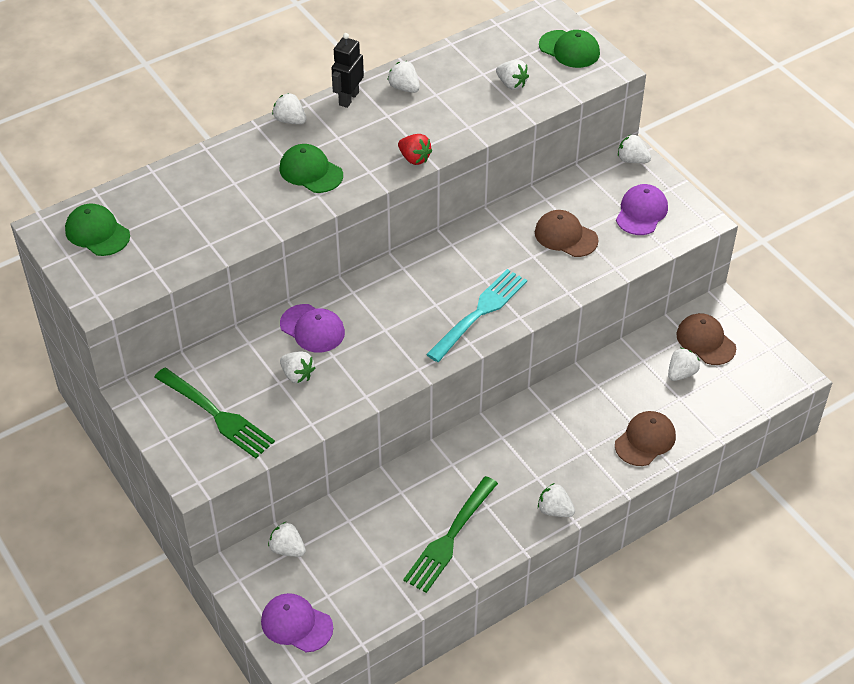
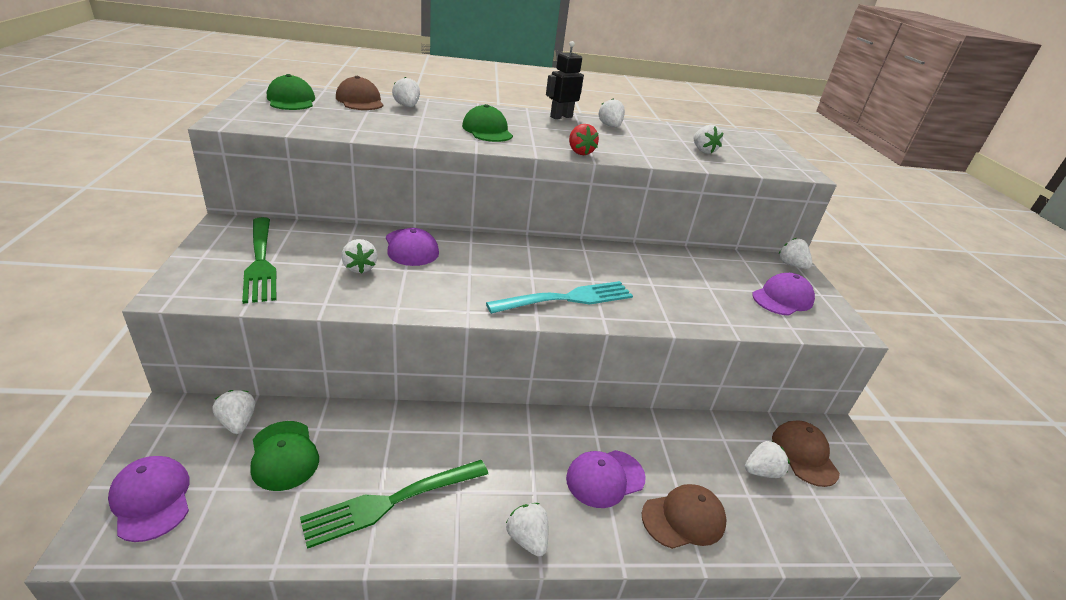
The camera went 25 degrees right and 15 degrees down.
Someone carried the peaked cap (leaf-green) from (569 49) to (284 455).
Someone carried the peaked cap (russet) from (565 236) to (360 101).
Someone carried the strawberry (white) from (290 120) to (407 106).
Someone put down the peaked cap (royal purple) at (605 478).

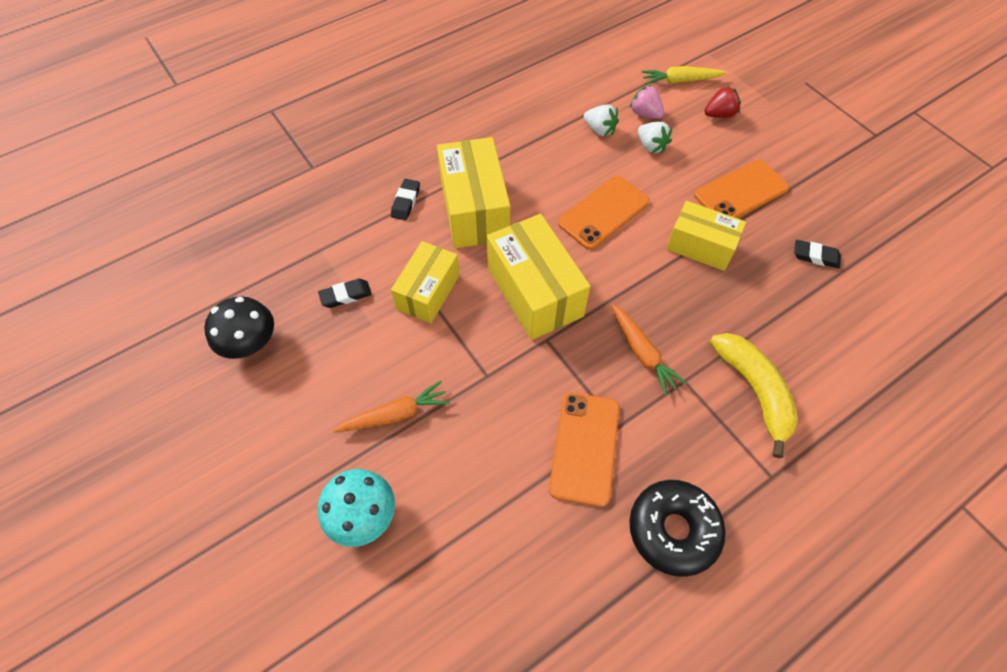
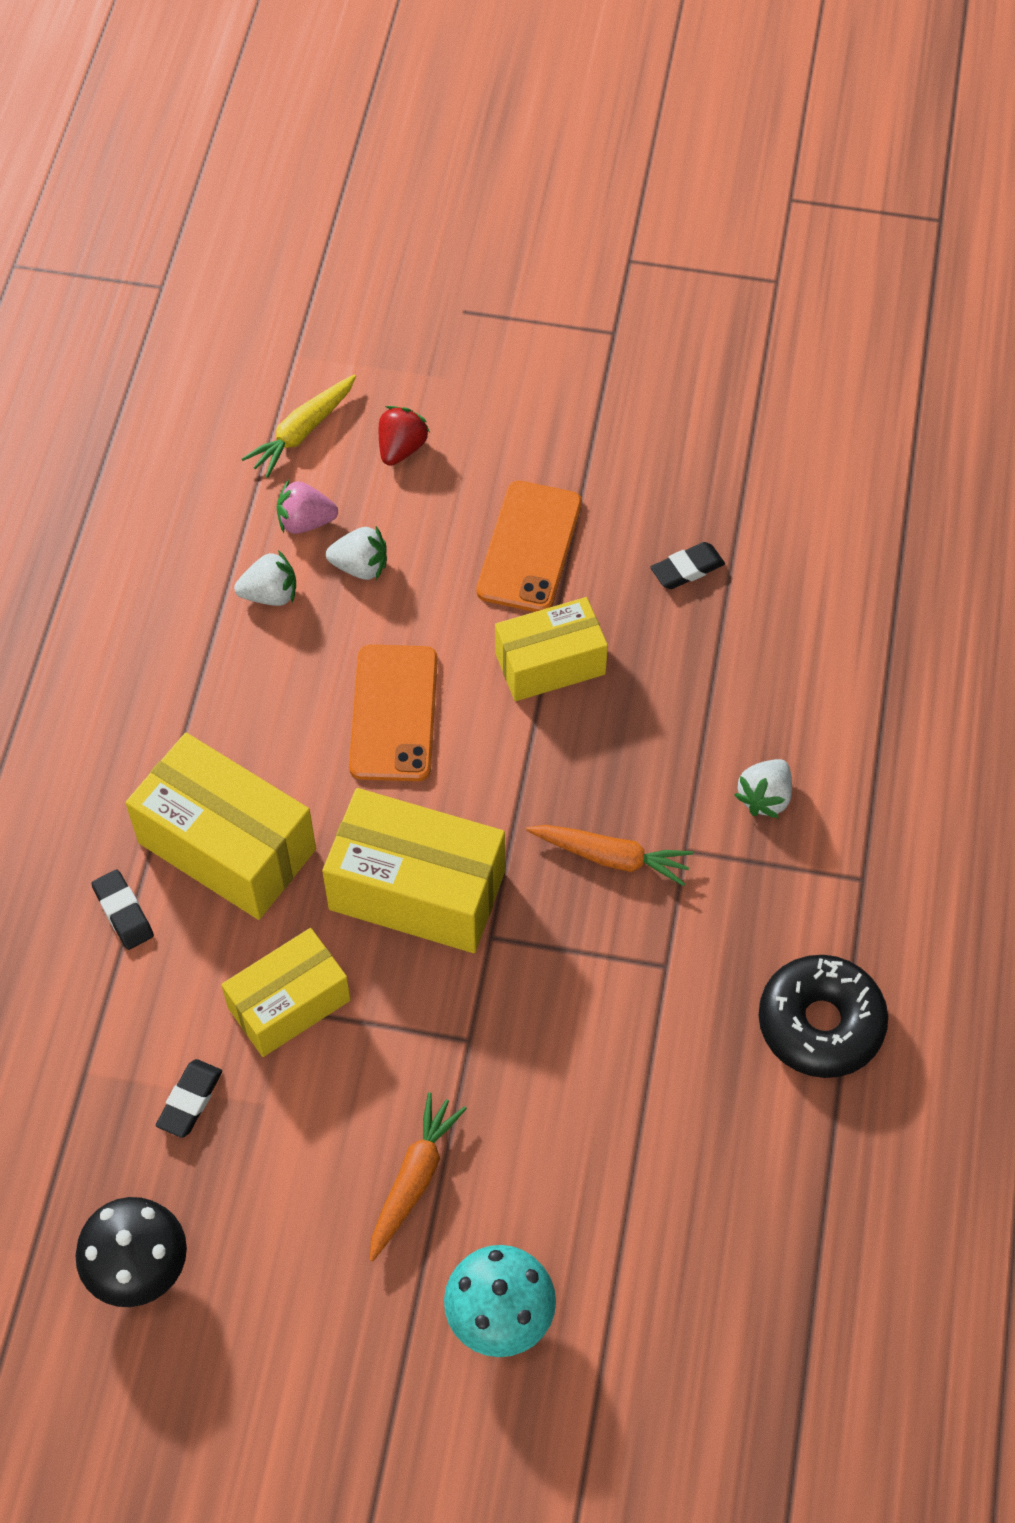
The camera went 45 degrees left and 0 degrees up.
Someone rotated the box (golden) at (428 292) by 75 degrees clockwise.
Someone swapped the toy banana (golden) at (754 391) for the strawberry (white) at (765 797).
Someone took away the smartphone (orange) at (584 447).

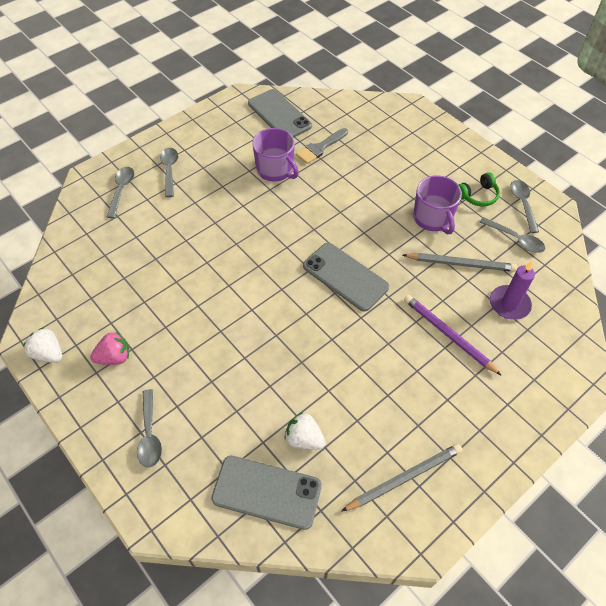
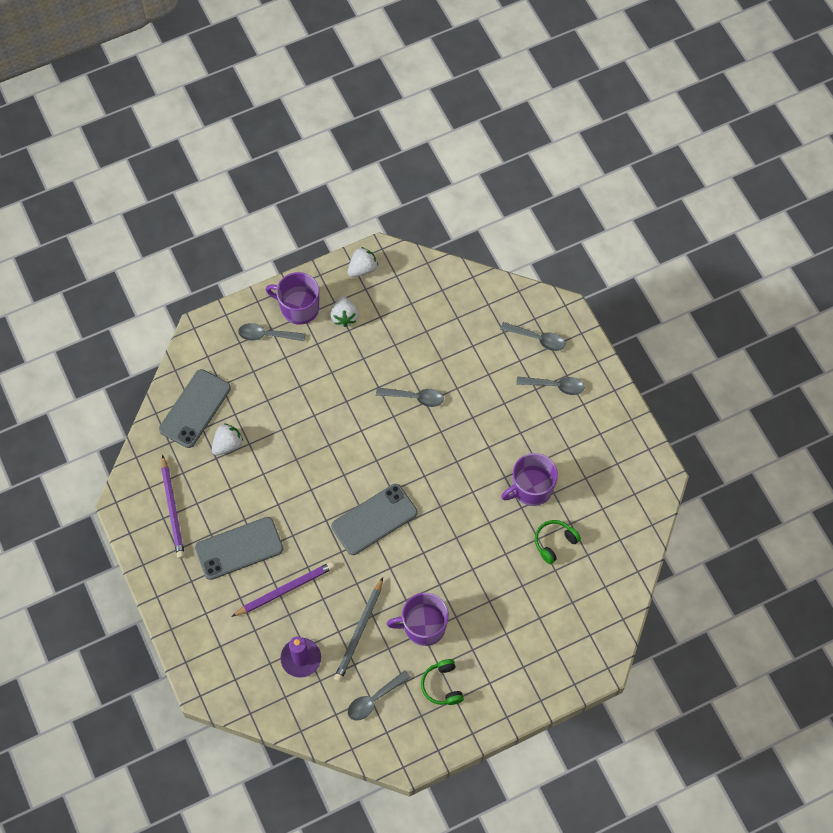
The camera went 105 degrees right and 10 degrees up.
Someone repainted the pencil (grey) at (404 477), which became the pencil (royal purple) at (173 509).
Someone carried the smartphone (grey) from (279 115) to (239 548).
Someone put down the mug (royal purple) at (298 307).
Someone repainted the strawberry (rose-pink) at (114 357), which became the strawberry (white) at (344 316).
Someone carried the tablespoon (grey) from (522 204) to (415 397).
Someone swapped the paint brush (grey) at (320 147) for the over-ear headphones (leaf-green) at (554 542).

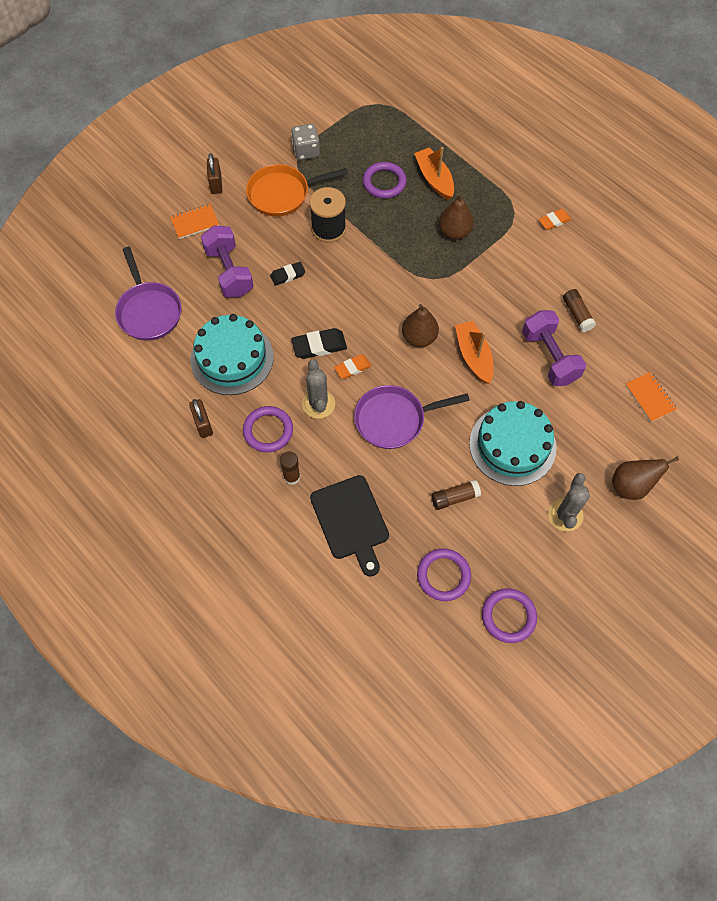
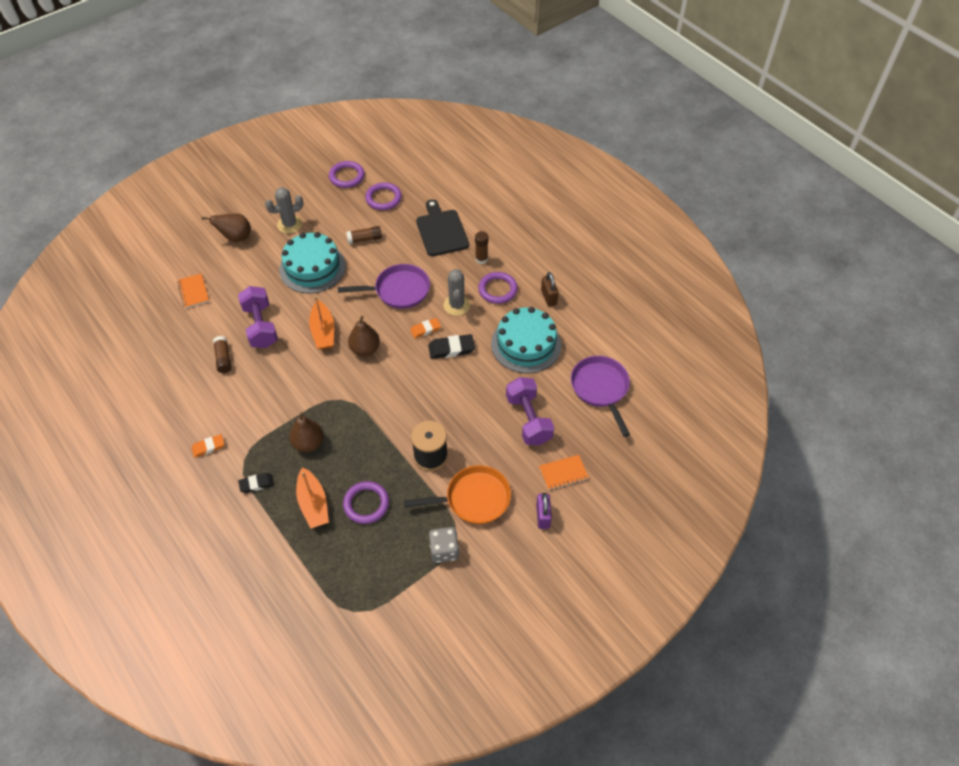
The camera went 175 degrees left and 10 degrees down.
Someone carried the gum eraser (jet-black) from (287 275) to (256 484).
Someone rotated the saguaro cactus (grey) at (565 515) by 45 degrees clockwise.
Someone repainted the lock (russet) at (216 184), which became the lock (royal purple) at (543 516).

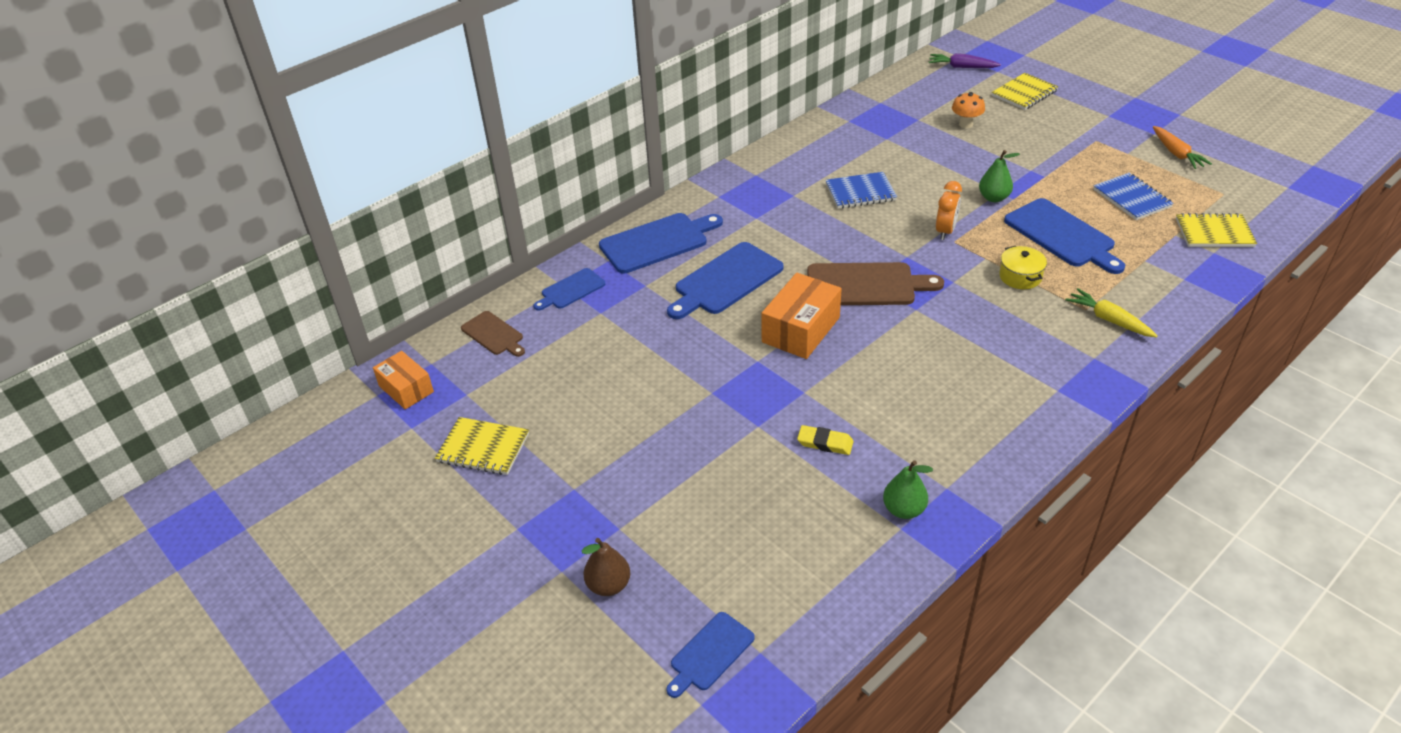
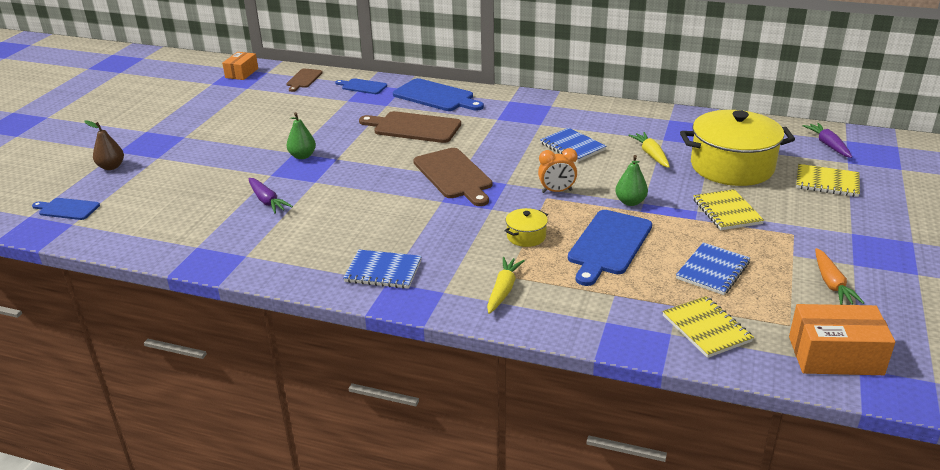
The camera went 60 degrees right and 10 degrees down.
Someone swapped the gum eraser (golden) at (825 443) for the toy carrot (royal purple) at (267 201).
Someone carried the pear (leaf-green) from (904 510) to (302 156).
Someone put down the notebook (cobalt) at (383 271).
Someone repainted the bread board (cobalt) at (726 281), which became the bread board (russet) at (414 127).
Someone put down the toy carrot (golden) at (651 155).
Someone swapped the mushroom (orange) at (966 124) for the stockpot (golden) at (731 167).
Someone carried the notebook (golden) from (483 448) to (727 212).
Someone carried the box (orange) from (801 330) to (835 355).
Someone rotated the toy carrot (orange) at (1176 153) by 45 degrees counterclockwise.

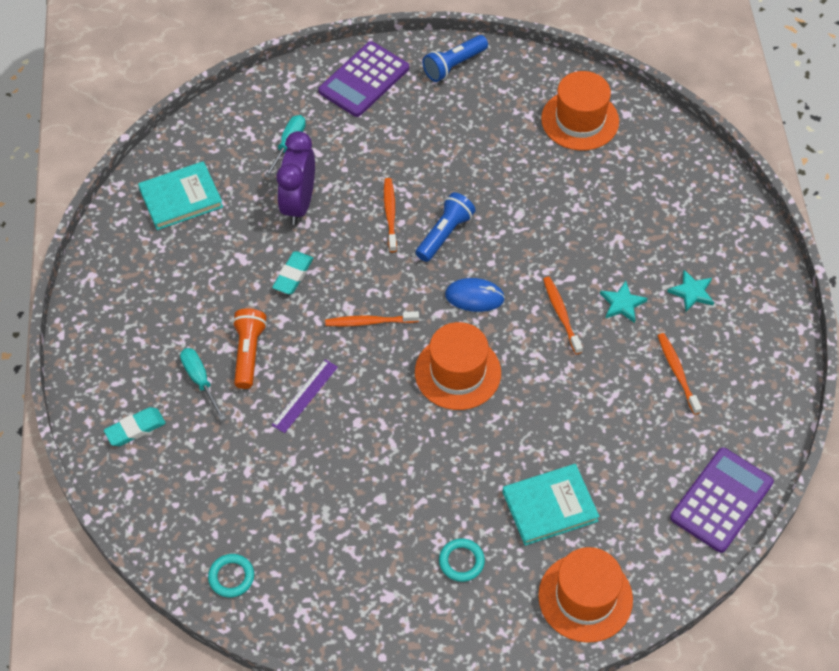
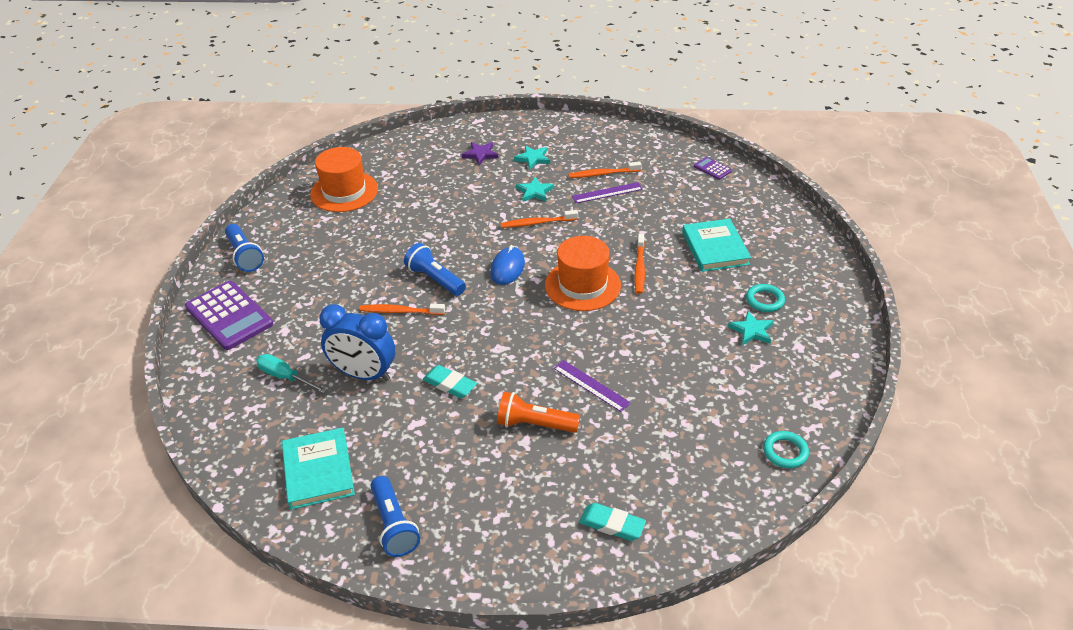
The camera went 80 degrees left and 15 degrees down.
Someone repainted the bedside clock (royal purple) at (298 204), which became the bedside clock (cobalt) at (364 374).
Someone put down the torch (cobalt) at (394 525).
Someone put down the star (royal purple) at (480 154).
Someone put down the measuring stick (royal purple) at (607 193).
Someone rotated the gum eraser (aqua) at (135 429) by 45 degrees counterclockwise.
Someone carried the tooth brush (orange) from (370 322) to (639 268).
Someone scaled the calculator (royal purple) at (721 500) by 0.46.
Someone put down the star (aqua) at (751 331).
Someone took away the hand screwdriver (aqua) at (200 380).
Someone took away the hat (orange) at (585 597).

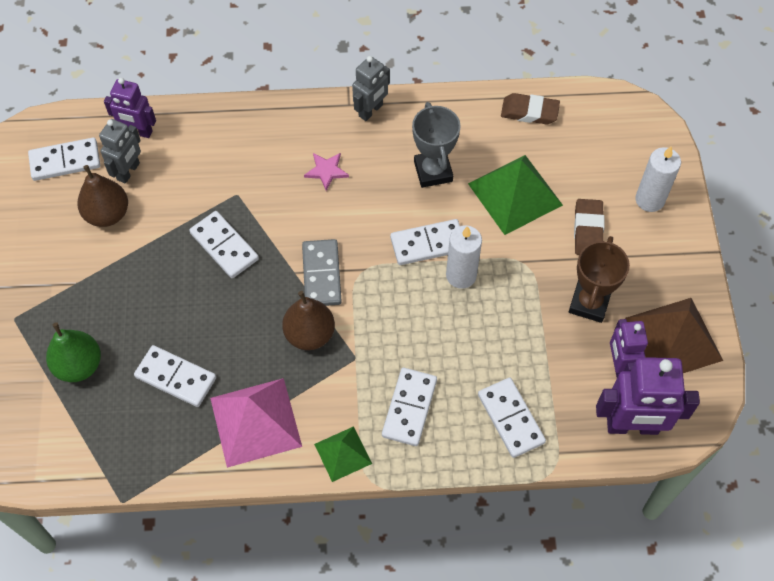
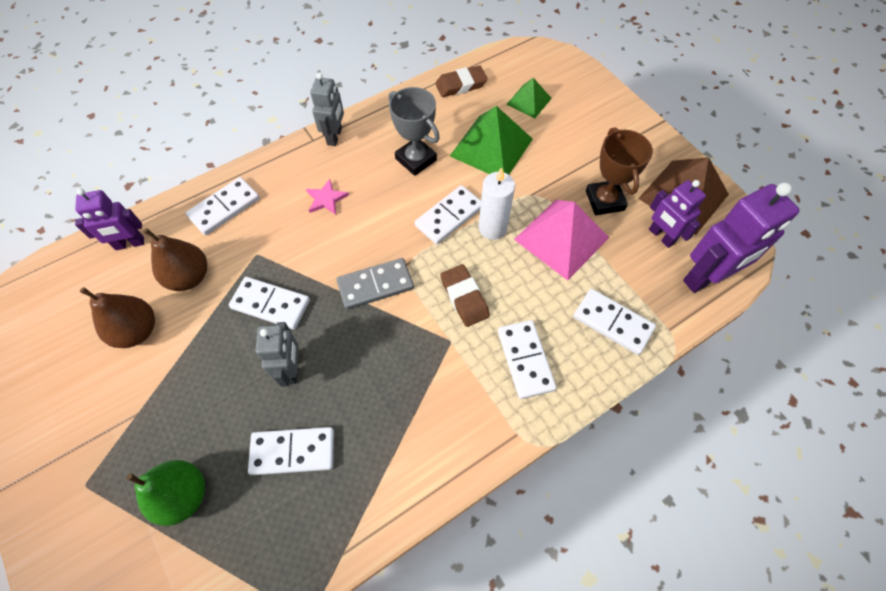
The camera went 30 degrees left and 0 degrees up.
Someone carried the pear (russet) from (309 334) to (189 277).
Someone carried the domino tile (white) from (65 161) to (224 208).
Someone carried the toy robot (grey) from (129 171) to (292 369).
Someone rotated the domino tile (grey) at (322 274) by 75 degrees counterclockwise.
Someone carried the gum eraser (russet) from (588 230) to (464 297).
Someone carried the pyramid (leaf-green) from (343 454) to (529 101).
Someone carried the pyramid (rose-pink) from (255 422) to (561 238).
Someone took away the wax candle (white) at (649 200).

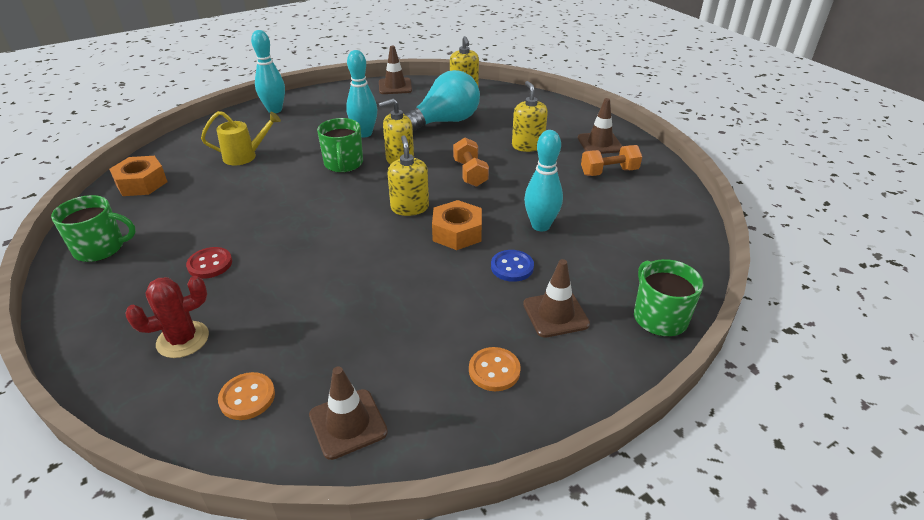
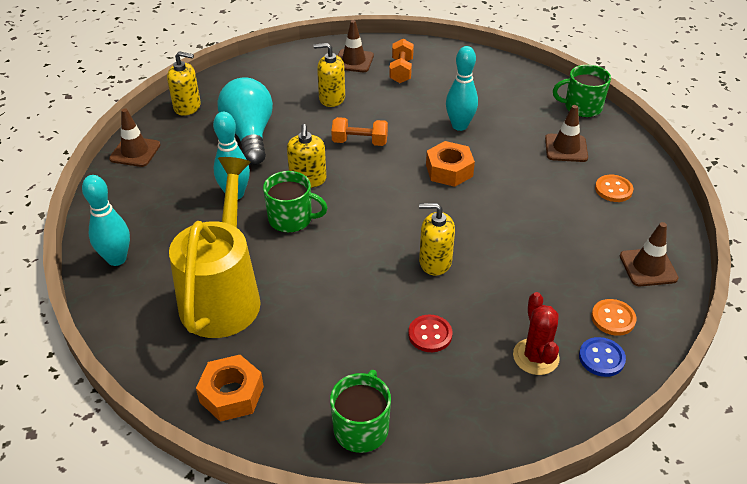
The camera went 70 degrees left and 5 degrees up.
Someone scaled the watering can (golden) at (245 156) by 2.02.
Someone carried the pump bottle (golden) from (410 207) to (435 262).
Someone carried the sewing button (cobalt) from (512 267) to (601 358).

